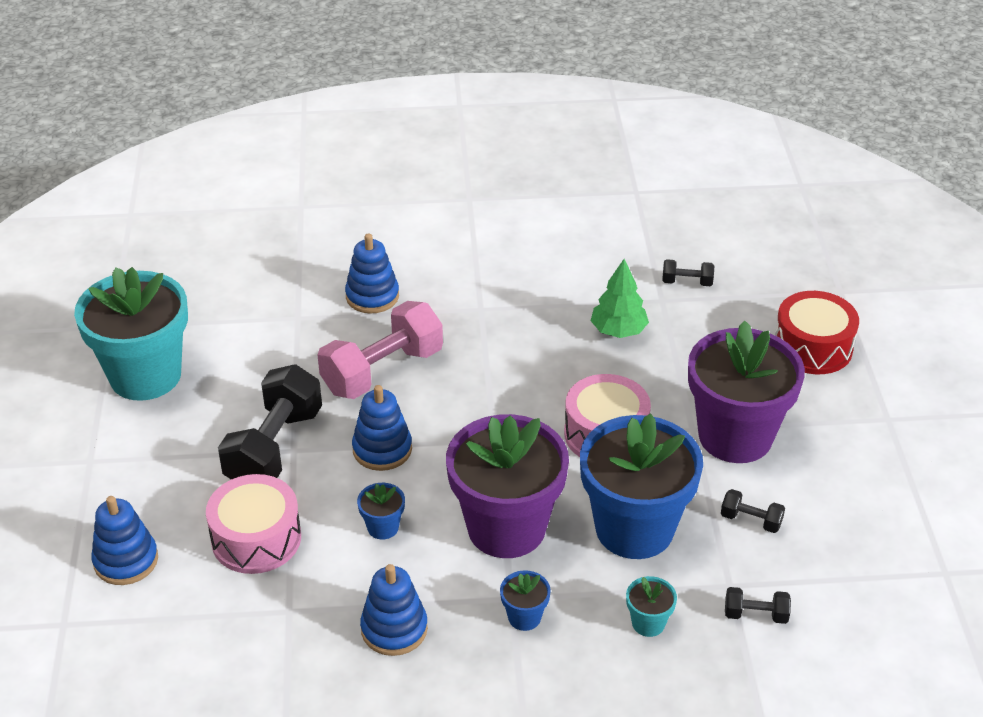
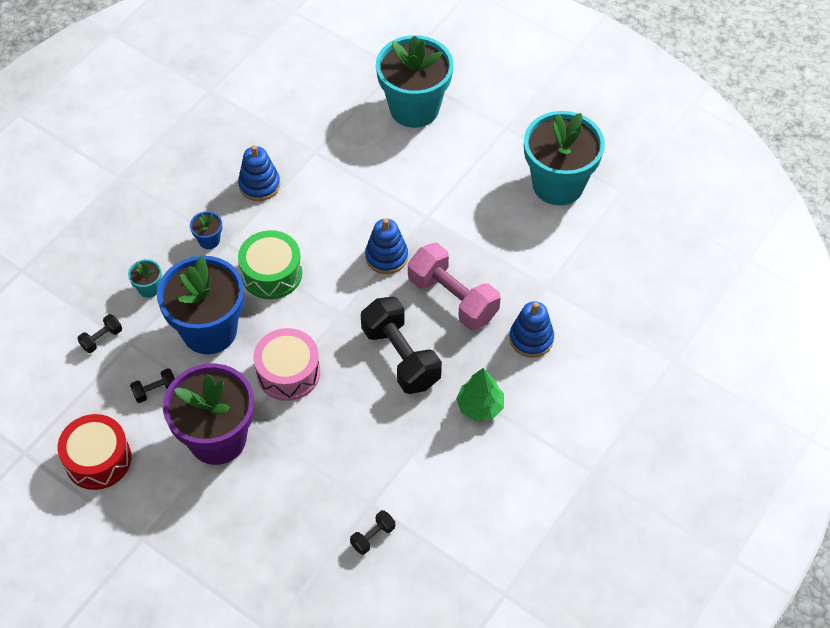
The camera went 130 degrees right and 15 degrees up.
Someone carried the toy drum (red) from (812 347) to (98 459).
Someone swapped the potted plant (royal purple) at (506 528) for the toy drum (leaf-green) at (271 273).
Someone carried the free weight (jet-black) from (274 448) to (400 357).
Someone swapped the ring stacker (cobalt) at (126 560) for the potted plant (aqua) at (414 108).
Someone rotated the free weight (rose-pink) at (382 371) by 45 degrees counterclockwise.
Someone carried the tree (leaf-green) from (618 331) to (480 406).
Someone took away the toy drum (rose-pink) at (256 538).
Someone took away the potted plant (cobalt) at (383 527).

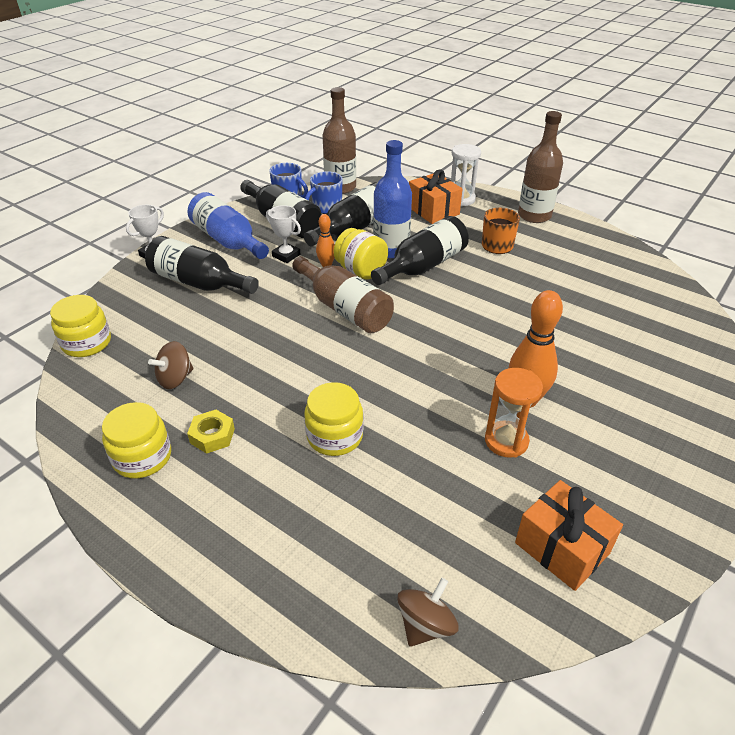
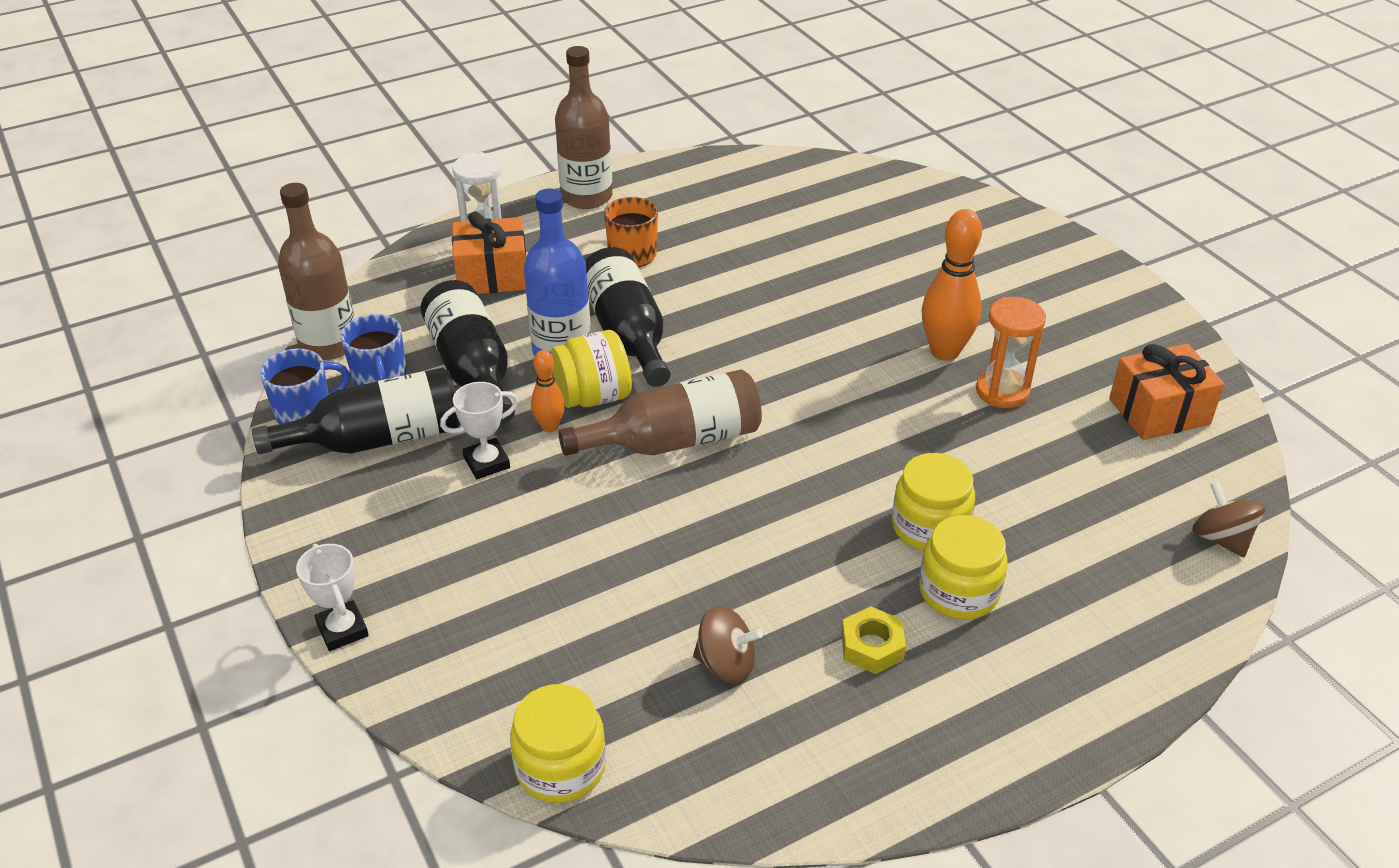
The camera went 65 degrees left and 0 degrees up.
Someone rotated the toy top (russet) at (175 379) by 60 degrees counterclockwise.
Someone carried the jam jar (golden) from (142 457) to (958 591).
Someone took away the flask (jet-black) at (199 283).
Someone took away the flask (cobalt) at (228 241).

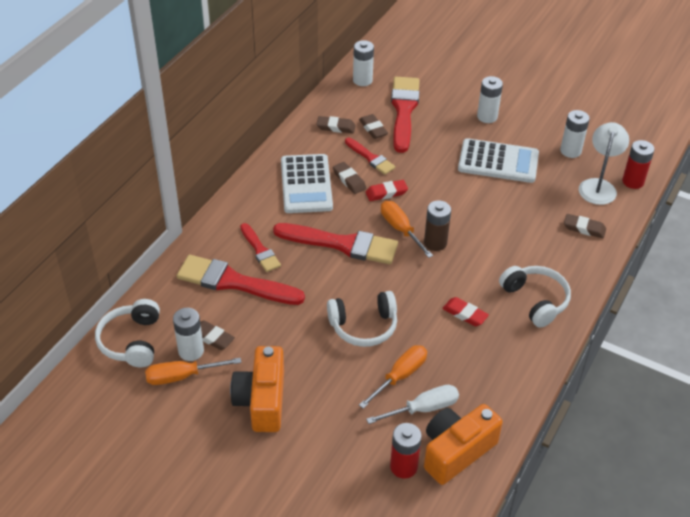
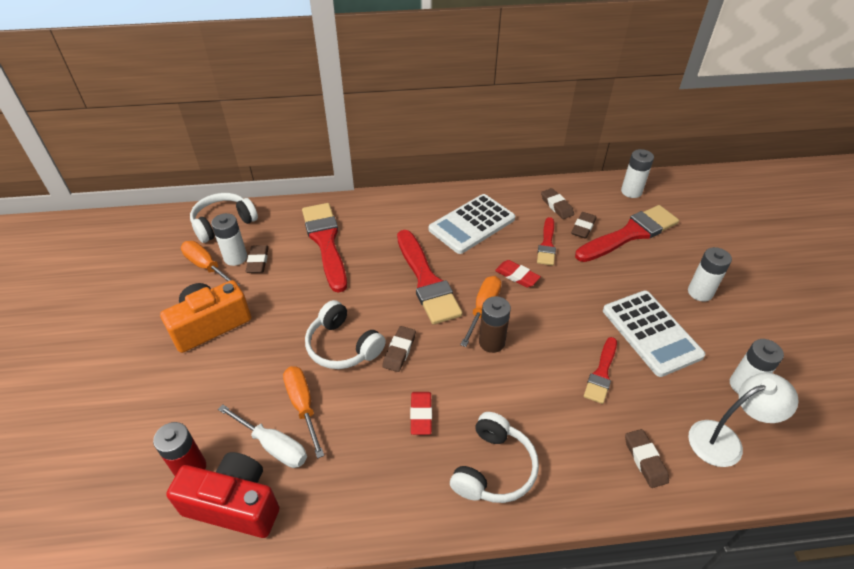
The camera went 55 degrees right and 0 degrees up.
Someone repainted the compact camera (orange) at (456 451), which became the compact camera (red) at (234 504).
Someone rotated the hand screwdriver (orange) at (400 376) by 120 degrees counterclockwise.
Someone carried the gum eraser (russet) from (349 180) to (399 351).
Someone carried the paint brush (red) from (260 250) to (601 373).
Someone took away the battery (red) at (633 181).

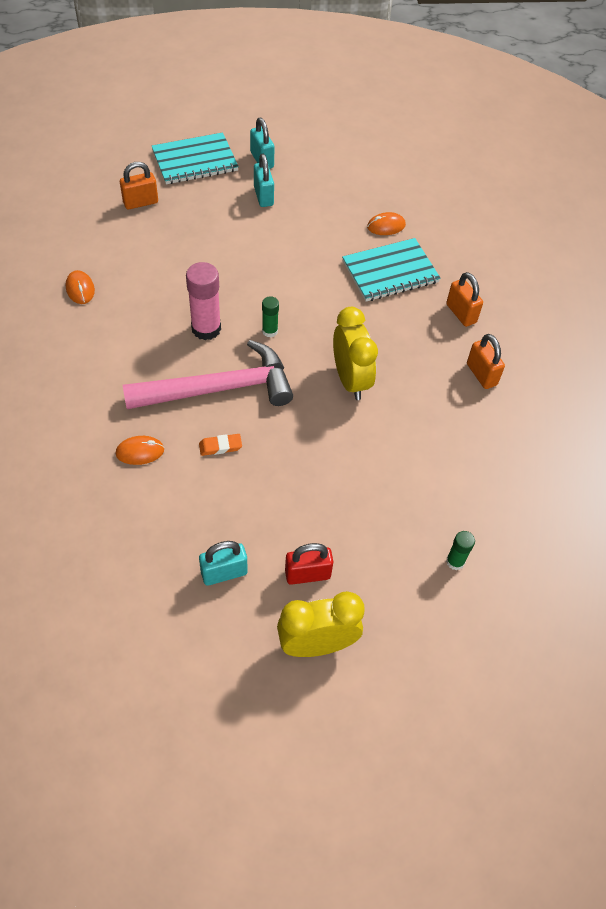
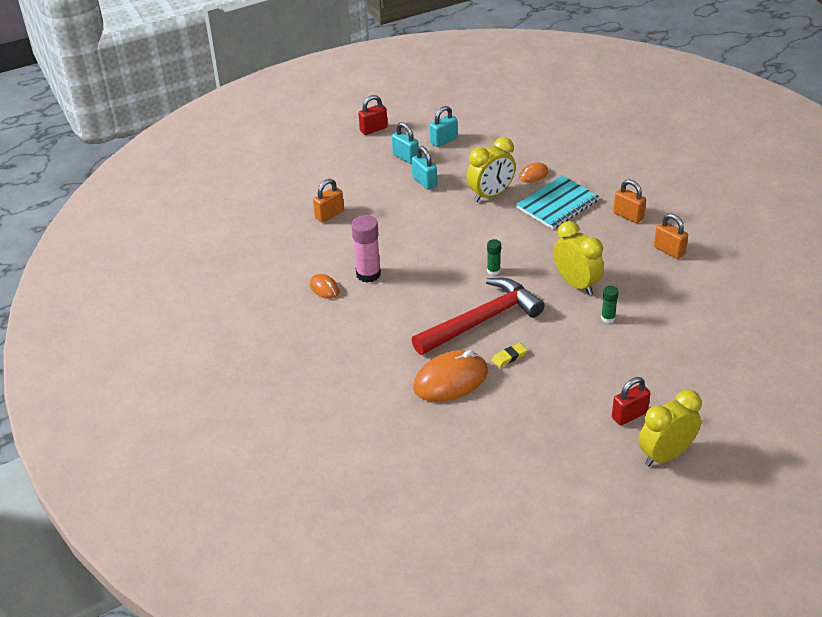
The camera went 15 degrees left and 15 degrees down.
Someone carried the stick of glue (rose-pink) from (206 329) to (368 274).
Someone put down the lock (red) at (373 129).
Someone repainted the carpenter's hammer (rose-pink) at (218 388), which became the carpenter's hammer (red) at (481 320).
Someone scaled the PC mouse (orange) at (140 452) by 1.99.
Someone carried the lock (aqua) from (224 573) to (443 141).
Someone put down the bedside clock (golden) at (490 195).
Someone repainted the gum eraser (orange) at (220 446), which became the gum eraser (golden) at (509 357).
Someone carried the stick of glue (leaf-green) from (455 561) to (608 318).
Someone took away the notebook (aqua) at (195 161).

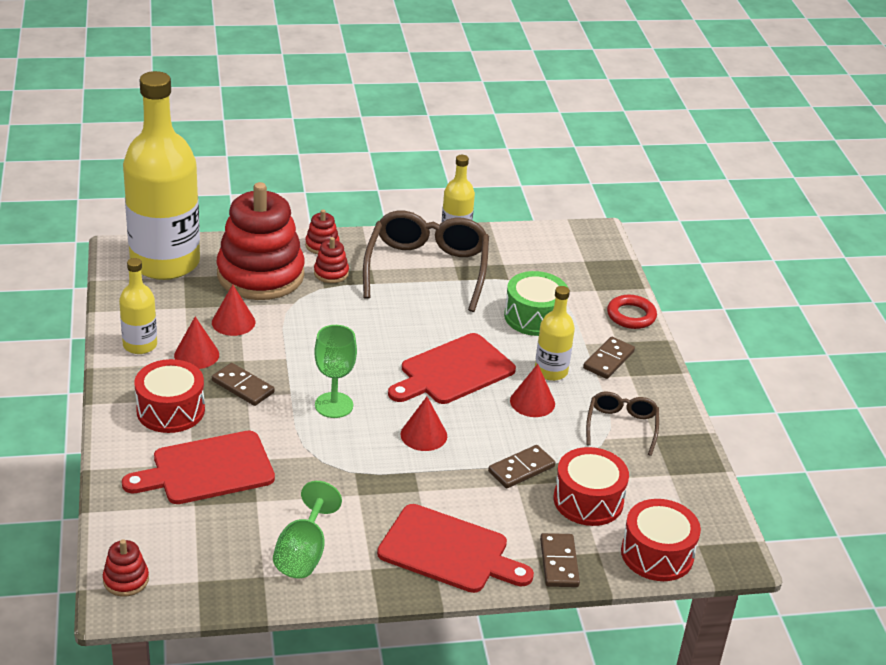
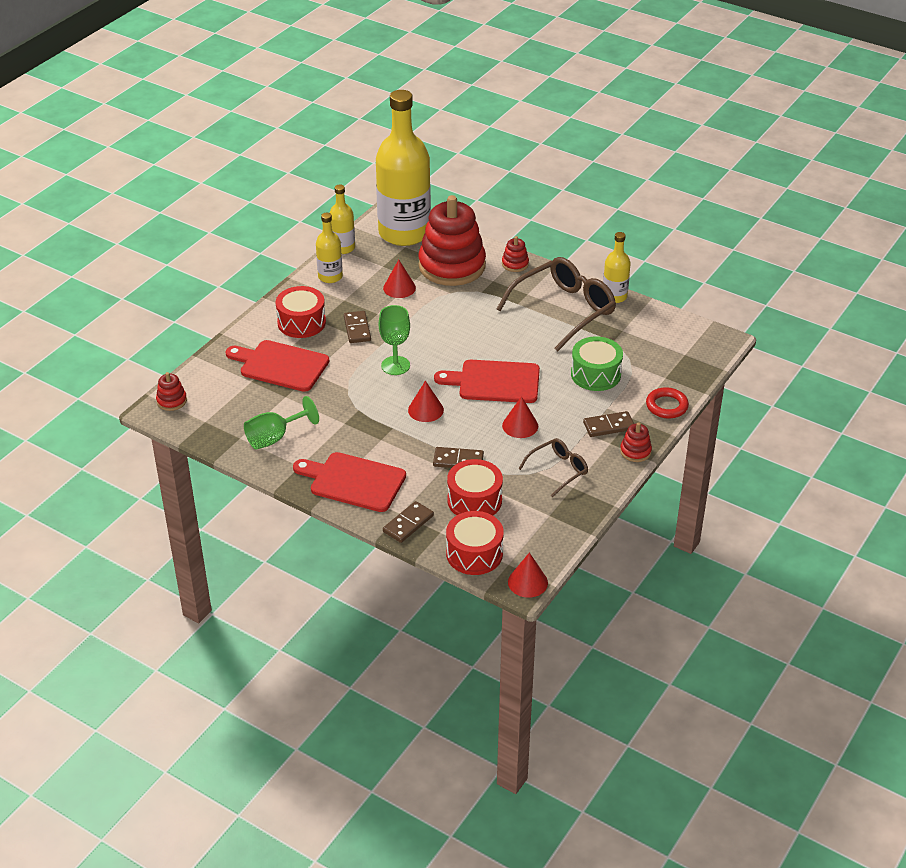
The camera went 45 degrees right and 5 degrees up.
Someone rotated the bread board (red) at (448 551) by 135 degrees clockwise.
Someone carried the flask (golden) from (551 371) to (343 248).
Someone carried the solid cone (red) from (196 355) to (527 582).
Someone carried the ring stacker (red) from (331 273) to (635 451).

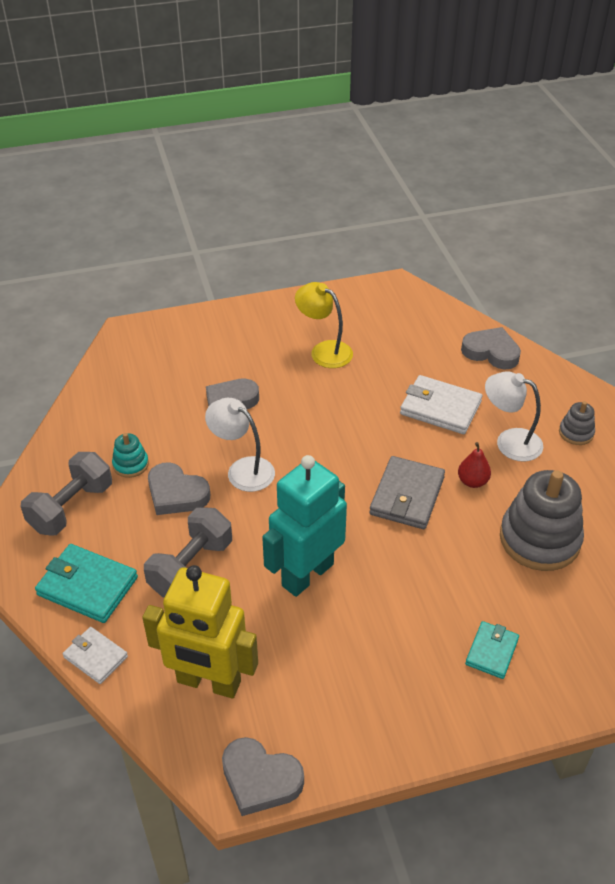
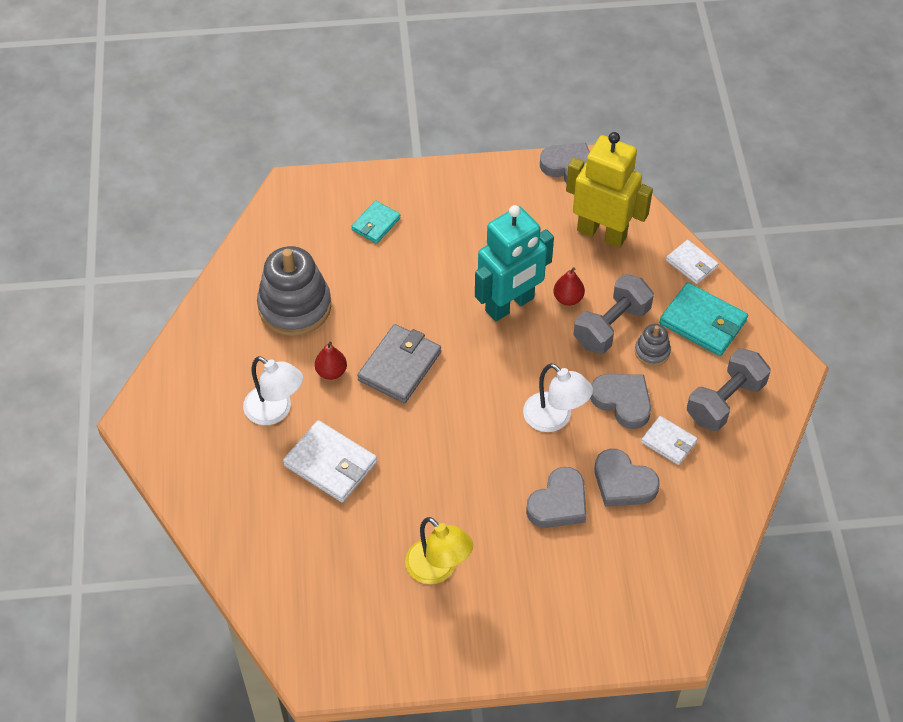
The camera went 170 degrees left and 10 degrees up.
Someone put down the pear (red) at (568 298).
Someone carried the love heart (grey) from (491 352) to (623 483).
Someone carried the ring stacker (grey) from (576 433) to (652 352).
Someone swapped the ring stacker (aqua) at (130 464) for the card wallet (white) at (668 442).

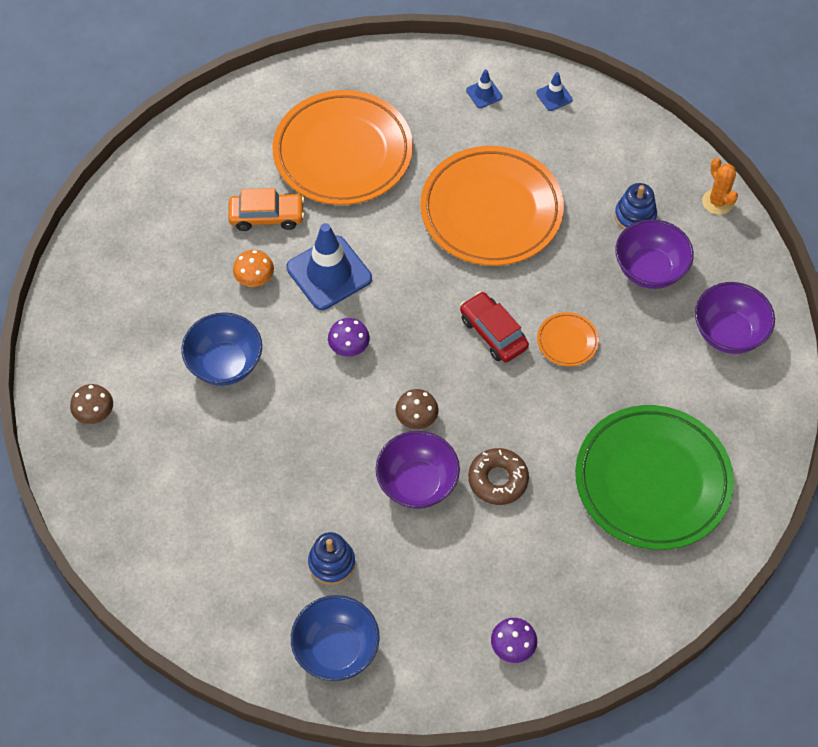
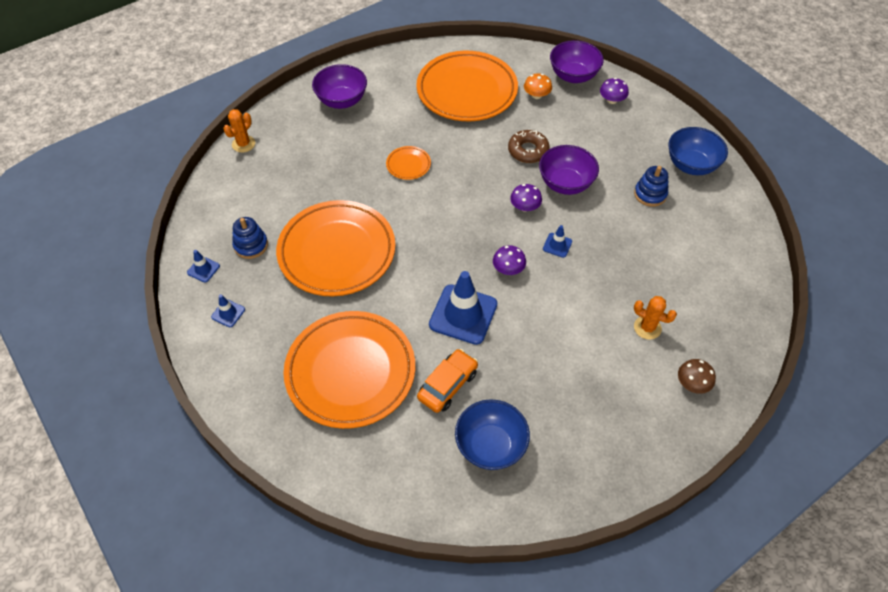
The camera went 125 degrees left and 5 degrees down.
Someone carried the ring stacker (cobalt) from (635 216) to (251 245).
Someone repainted the flat dish (leaf-green) at (652 481), which became the flat dish (orange) at (467 91).
Someone rotated the toy car (orange) at (267 216) by 75 degrees clockwise.
Someone carried the deep dish (cobalt) from (225 364) to (490 446).
Someone repainted the mushroom (russet) at (416 417), which became the mushroom (royal purple) at (525 207).
Someone carried the mushroom (orange) from (254 278) to (536 95).
Someone put down the traffic cone (cobalt) at (557 245).
Someone carried the deep dish (royal purple) from (649 269) to (573 76).
Someone put down the saguaro cactus (orange) at (647 328).
Someone took away the toy car (red) at (493 333).

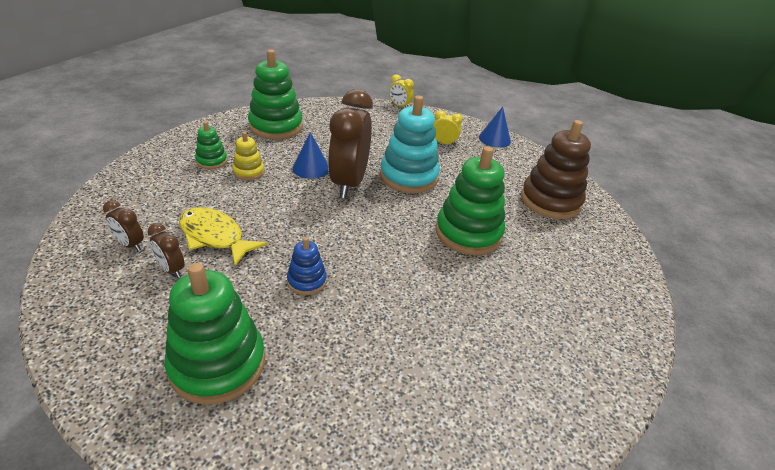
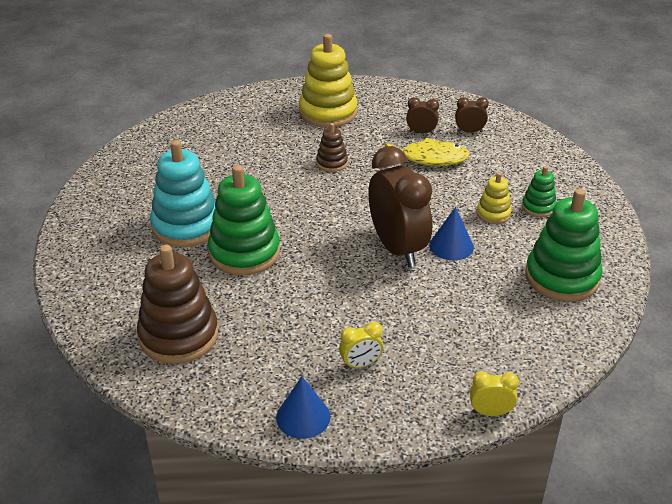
The camera went 150 degrees right and 0 degrees up.
Someone carried the ring stacker (aqua) from (409 177) to (186 226).
Someone repainted the ring stacker (leaf-green) at (218 364), which became the ring stacker (golden) at (328 112).
Someone repainted the ring stacker (cobalt) at (307 281), which became the ring stacker (russet) at (332 163).

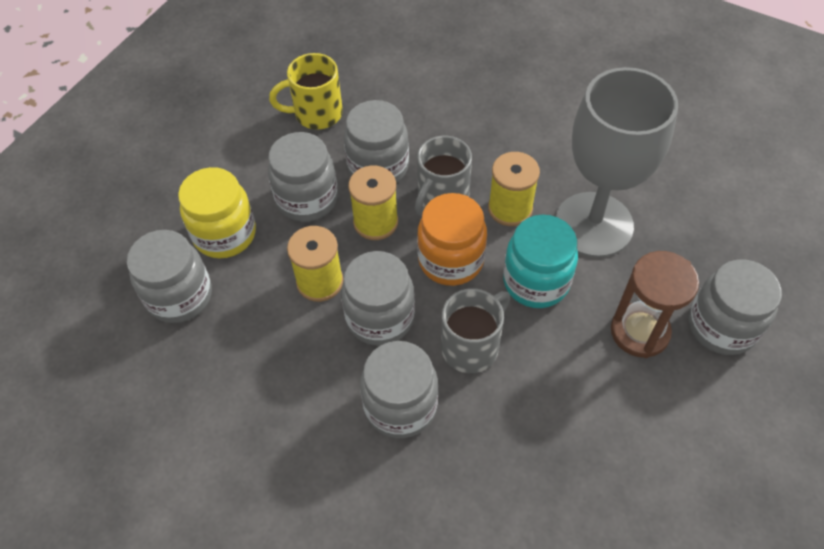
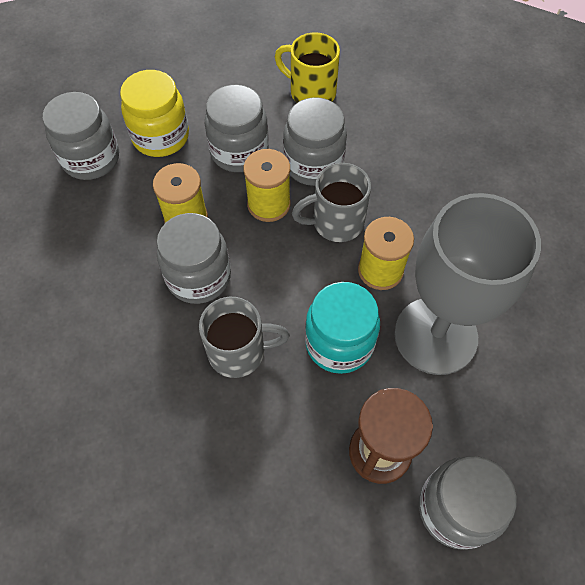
The camera went 40 degrees right and 5 degrees up.
Someone took away the jam jar (grey) at (400 406).
Someone took away the jam jar (orange) at (451 260).

